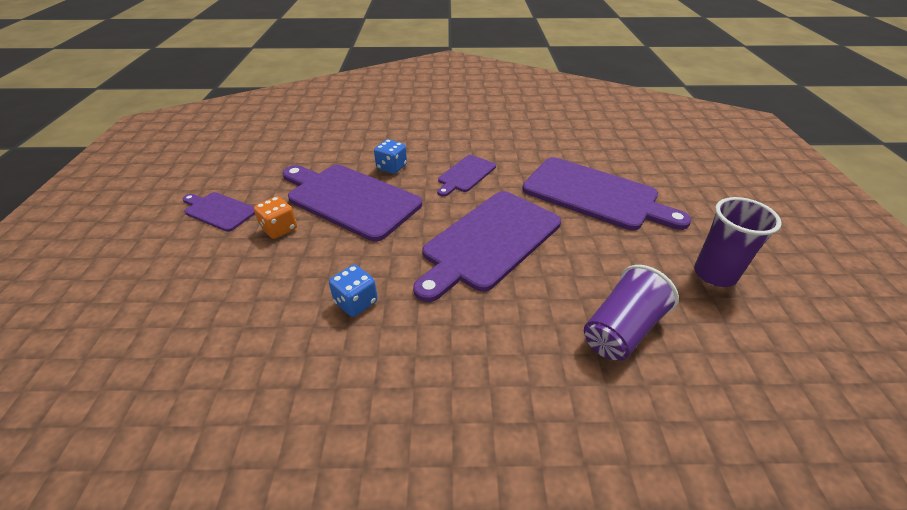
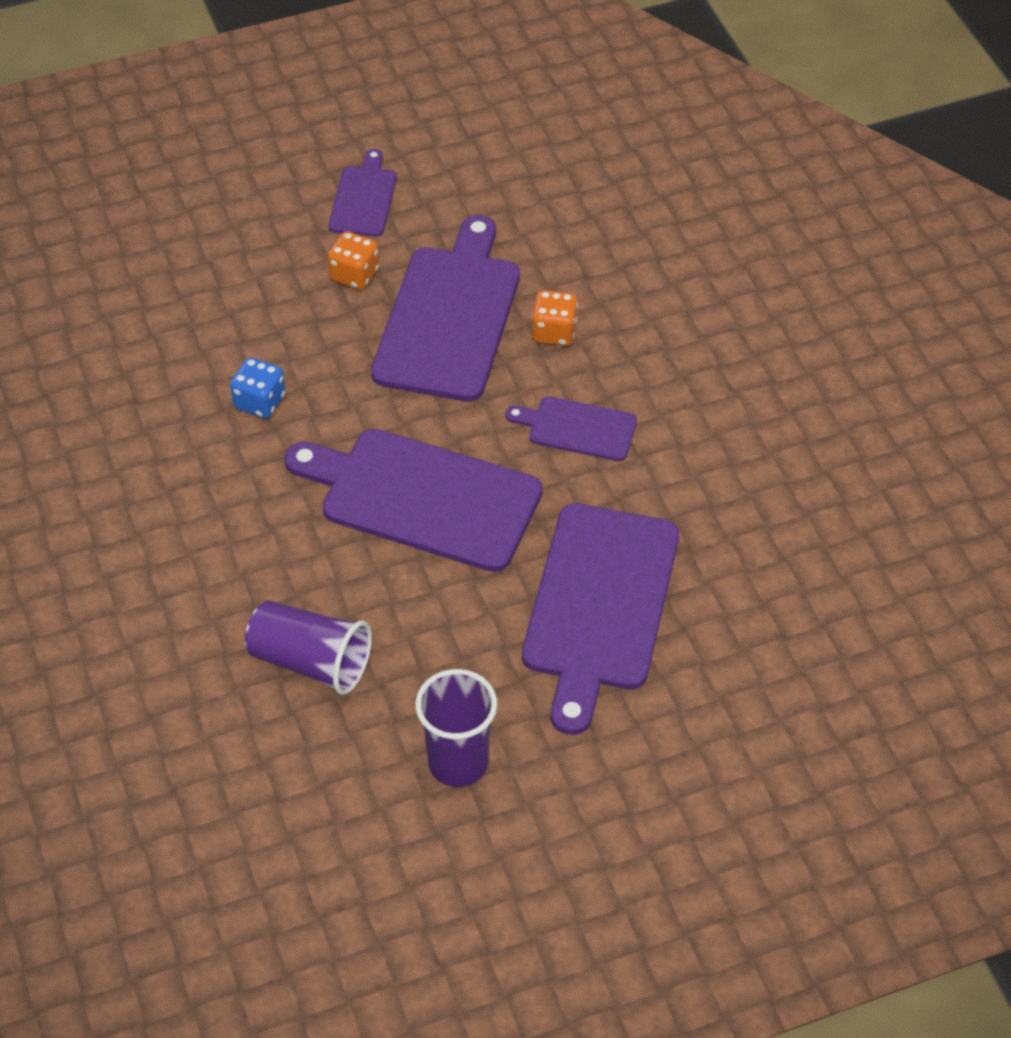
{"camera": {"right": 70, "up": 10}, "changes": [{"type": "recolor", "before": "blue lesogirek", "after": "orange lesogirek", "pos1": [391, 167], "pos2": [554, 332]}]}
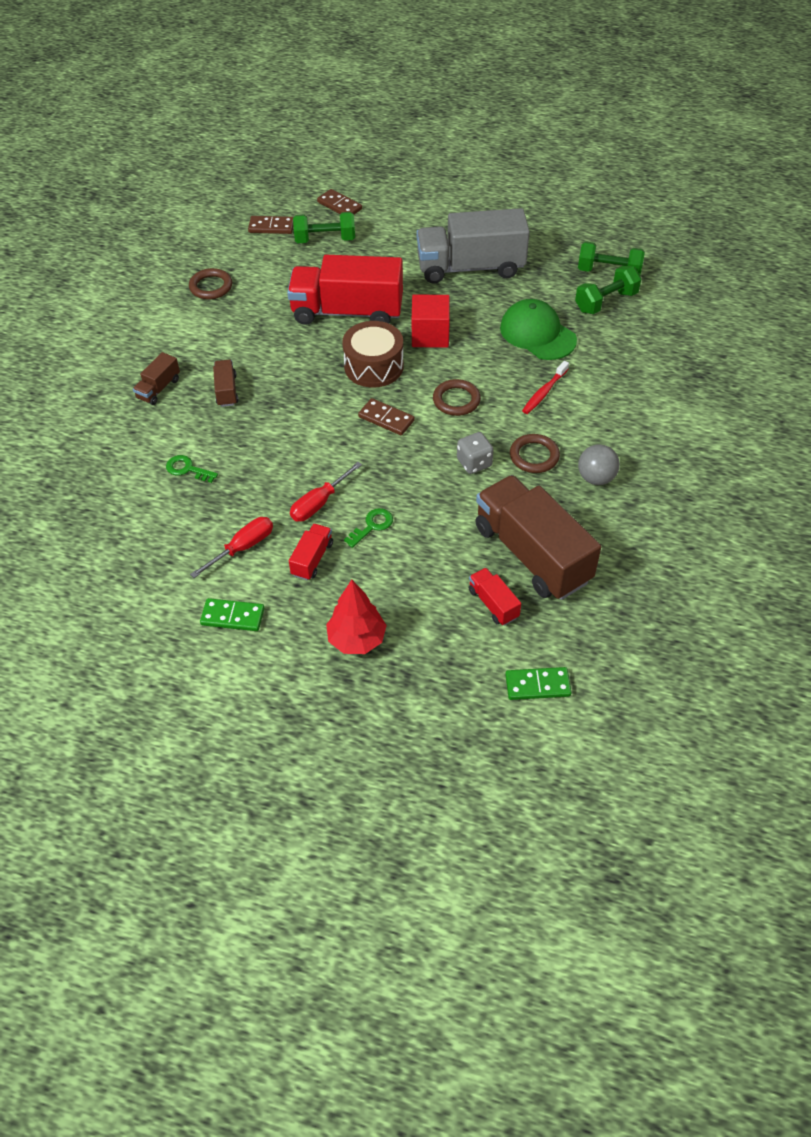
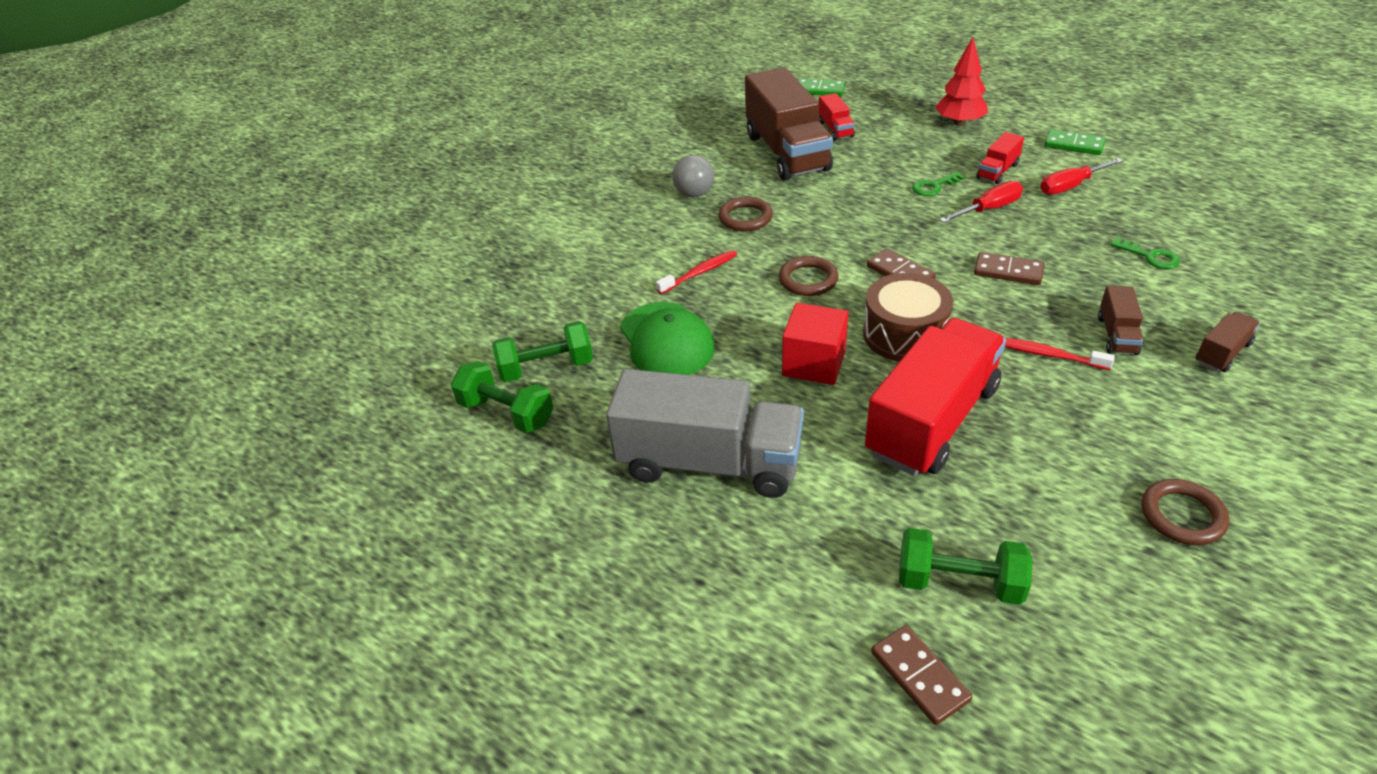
{"camera": {"right": -160, "up": -10}, "changes": [{"type": "move", "before": "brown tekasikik", "pos1": [271, 227], "pos2": [1008, 271]}, {"type": "rotate", "before": "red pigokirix", "pos1": [347, 312], "pos2": [932, 420], "turn": -75}, {"type": "delete", "before": "grey lesogirek", "pos1": [474, 463]}, {"type": "insert", "after": "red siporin", "pos2": [1049, 355]}]}
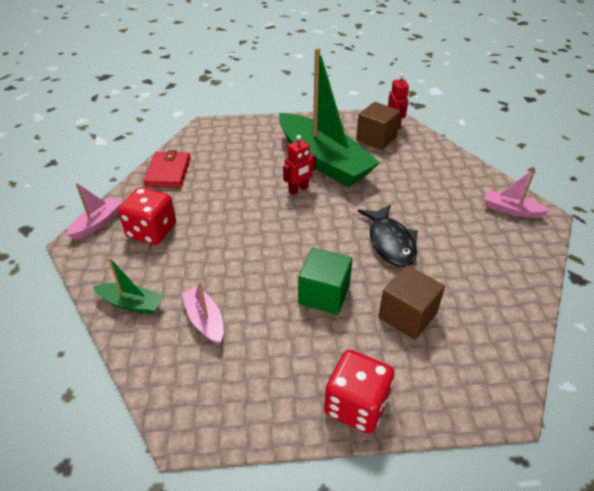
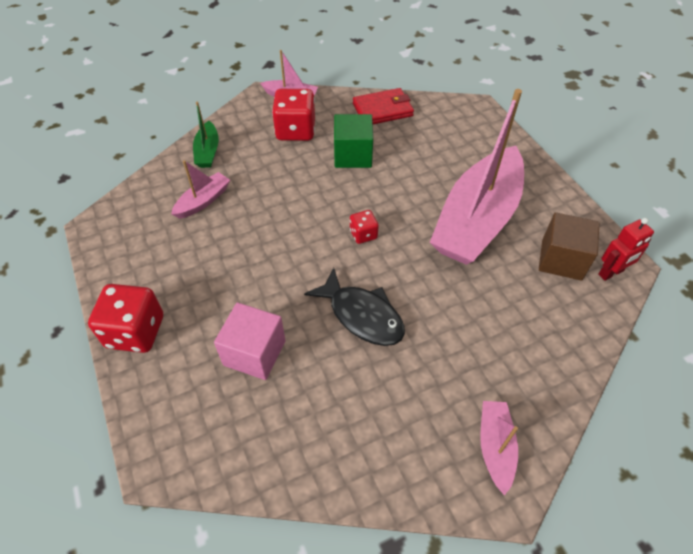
{"camera": {"right": 70, "up": 10}, "changes": [{"type": "recolor", "before": "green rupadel", "after": "pink rupadel", "pos1": [323, 161], "pos2": [477, 219]}, {"type": "delete", "before": "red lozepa", "pos1": [298, 190]}, {"type": "move", "before": "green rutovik", "pos1": [324, 294], "pos2": [353, 155]}, {"type": "rotate", "before": "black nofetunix", "pos1": [390, 242], "pos2": [362, 315], "turn": -105}, {"type": "recolor", "before": "brown rutovik", "after": "pink rutovik", "pos1": [407, 315], "pos2": [254, 353]}, {"type": "insert", "after": "red lesogirek", "pos2": [363, 234]}]}
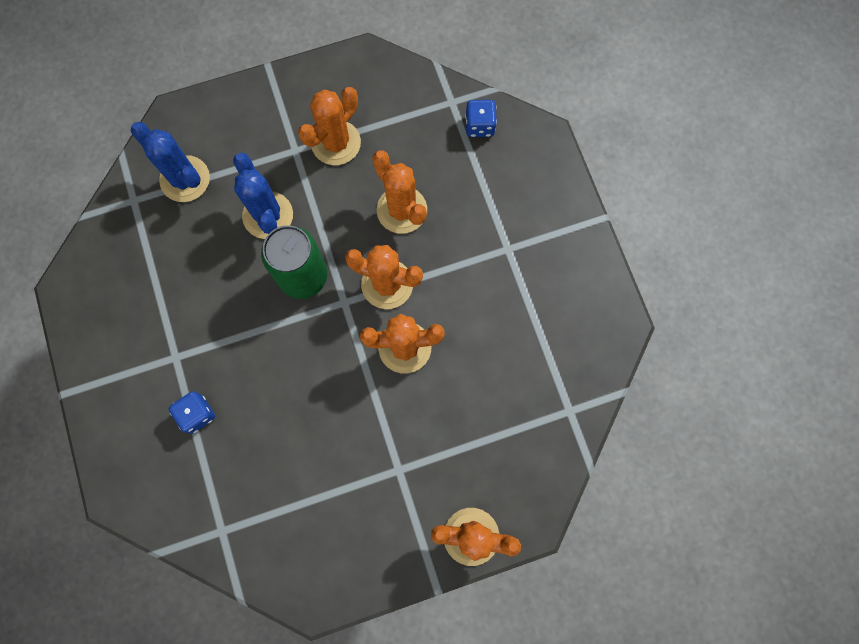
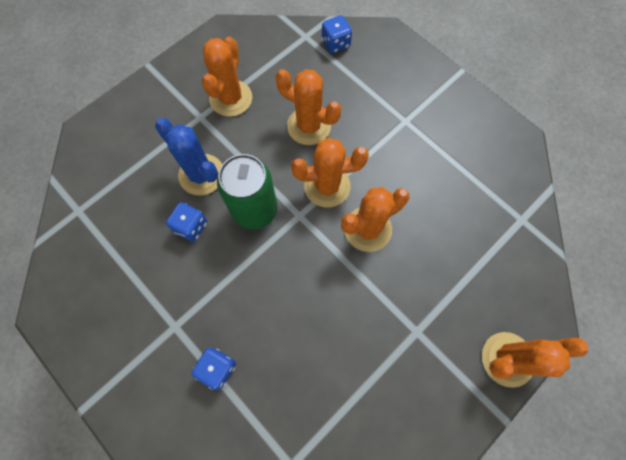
{"camera": {"right": -25, "up": -5}, "changes": [{"type": "delete", "before": "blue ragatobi", "pos1": [185, 179]}, {"type": "insert", "after": "blue lesogirek", "pos2": [191, 227]}]}
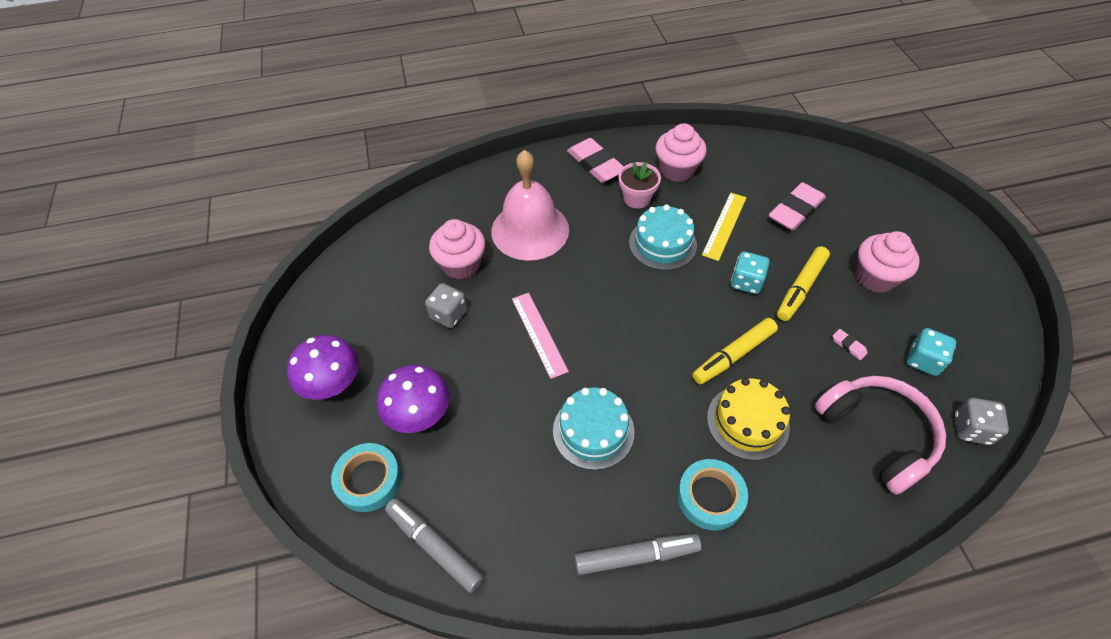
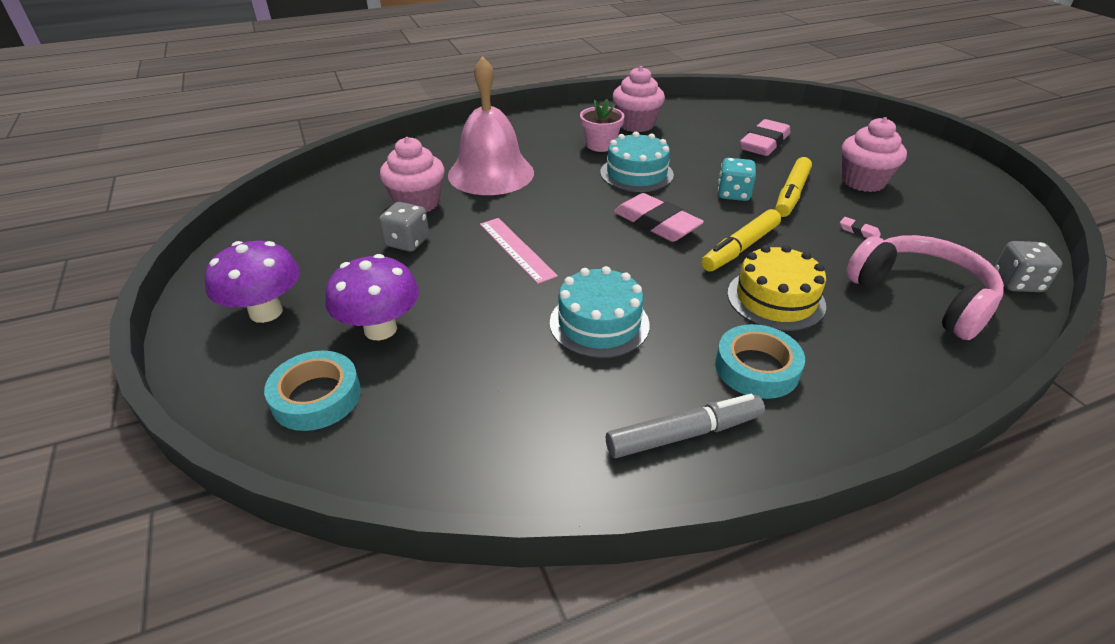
{"camera": {"right": -10, "up": -15}, "changes": [{"type": "delete", "before": "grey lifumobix", "pos1": [435, 546]}, {"type": "move", "before": "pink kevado", "pos1": [595, 164], "pos2": [656, 223]}, {"type": "delete", "before": "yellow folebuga", "pos1": [724, 225]}, {"type": "delete", "before": "turquoise lesogirek", "pos1": [923, 360]}]}
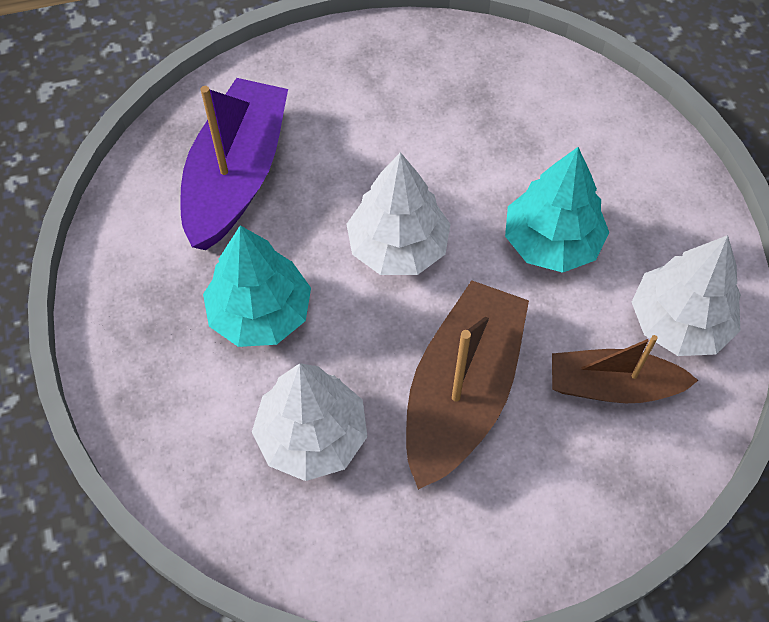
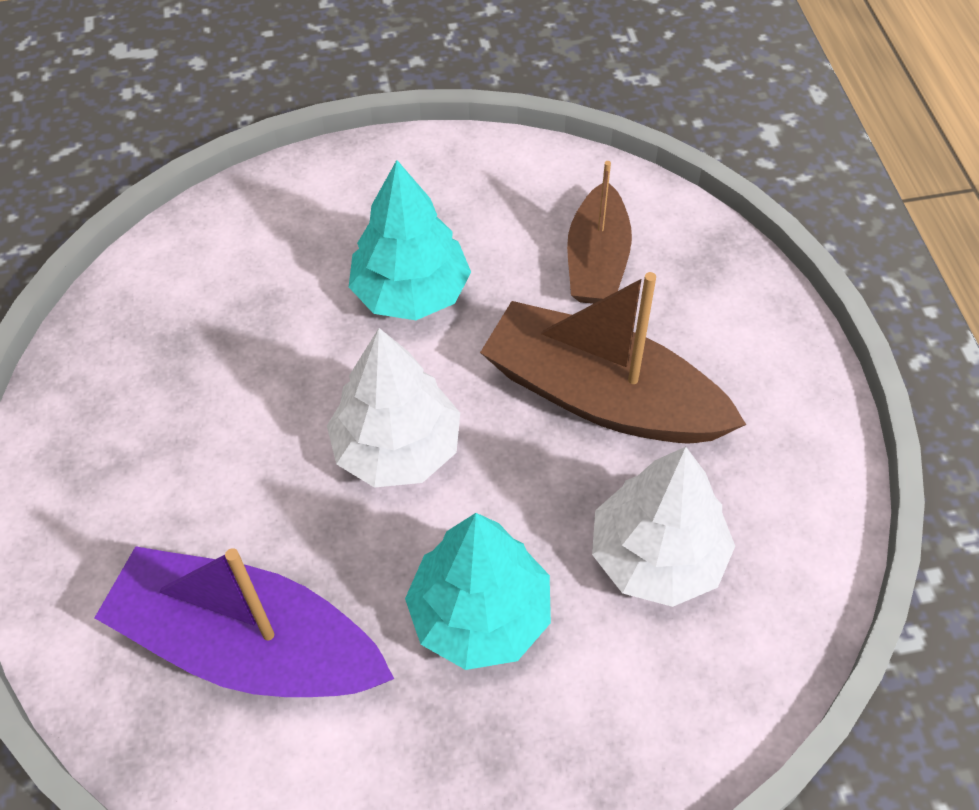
{"camera": {"right": -85, "up": -5}, "changes": [{"type": "delete", "before": "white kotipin", "pos1": [679, 322]}]}
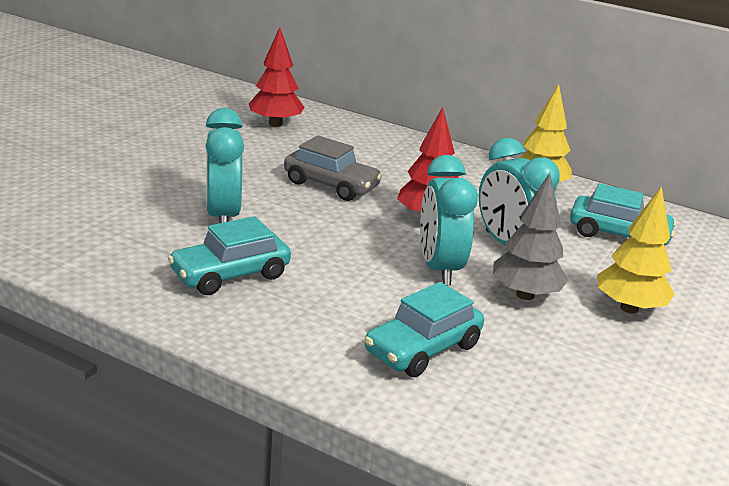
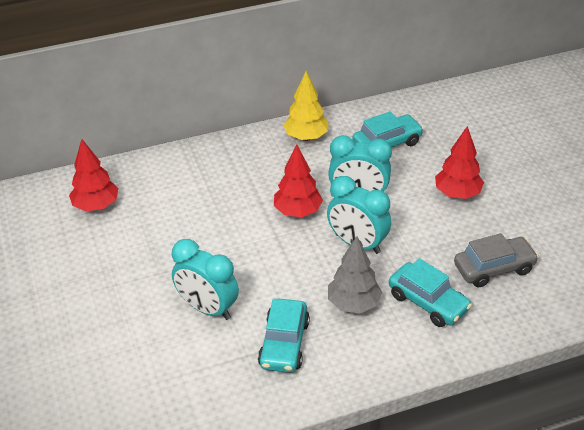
{"camera": {"right": -45, "up": 15}, "changes": [{"type": "move", "before": "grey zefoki", "pos1": [331, 185], "pos2": [494, 268]}, {"type": "rotate", "before": "turquoise zefoki", "pos1": [422, 349], "pos2": [428, 302], "turn": -45}, {"type": "move", "before": "grey kotipin", "pos1": [525, 295], "pos2": [353, 304]}, {"type": "recolor", "before": "yellow kotipin", "after": "red kotipin", "pos1": [629, 308], "pos2": [457, 194]}]}
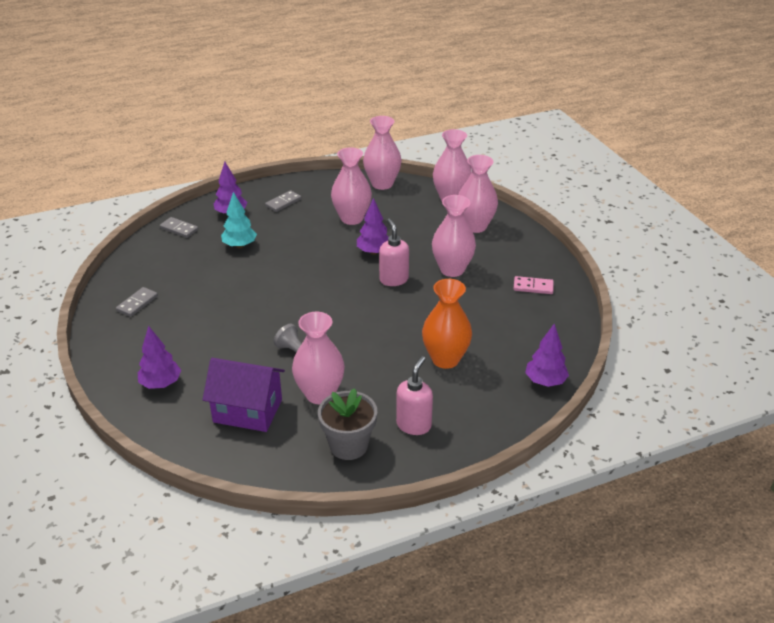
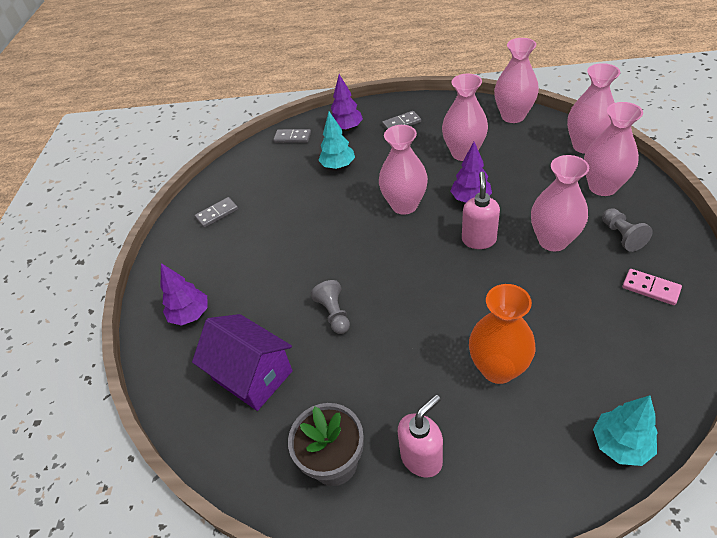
{"camera": {"right": 30, "up": 10}, "changes": [{"type": "rotate", "before": "grey tekasikik", "pos1": [179, 229], "pos2": [292, 137], "turn": -45}, {"type": "move", "before": "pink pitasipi", "pos1": [320, 394], "pos2": [404, 205]}, {"type": "recolor", "before": "purple kotipin", "after": "turquoise kotipin", "pos1": [545, 381], "pos2": [620, 444]}, {"type": "insert", "after": "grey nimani", "pos2": [621, 236]}]}
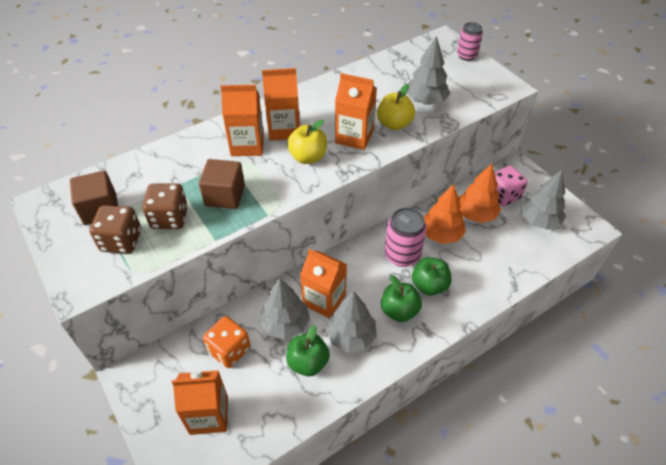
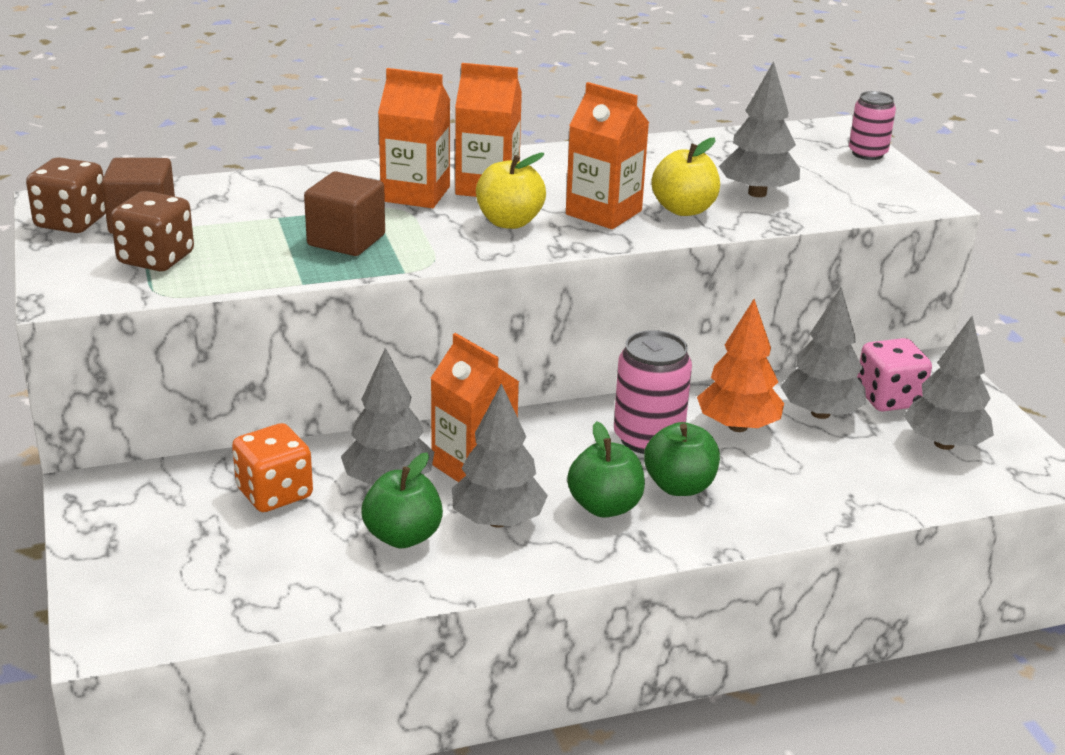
{"camera": {"right": 15, "up": -20}, "changes": [{"type": "move", "before": "brown lesogirek", "pos1": [169, 218], "pos2": [71, 222]}, {"type": "delete", "before": "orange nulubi", "pos1": [209, 415]}, {"type": "recolor", "before": "orange kotipin", "after": "grey kotipin", "pos1": [476, 214], "pos2": [820, 413]}]}
